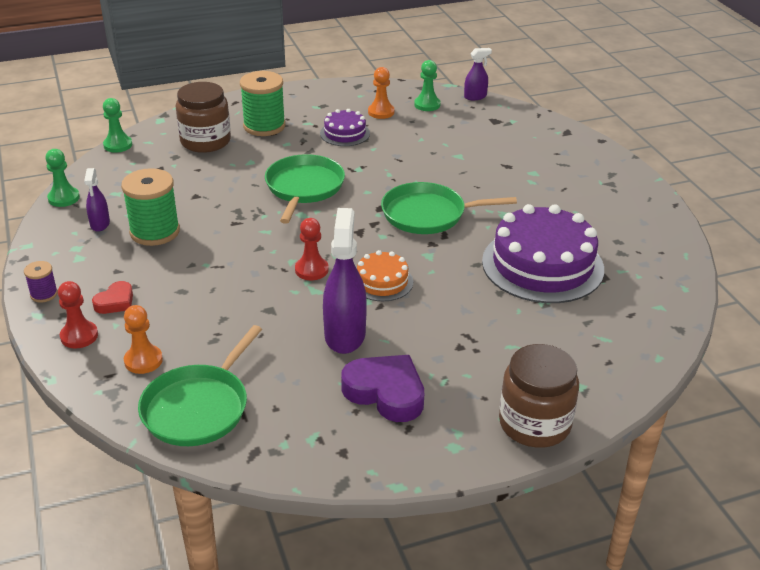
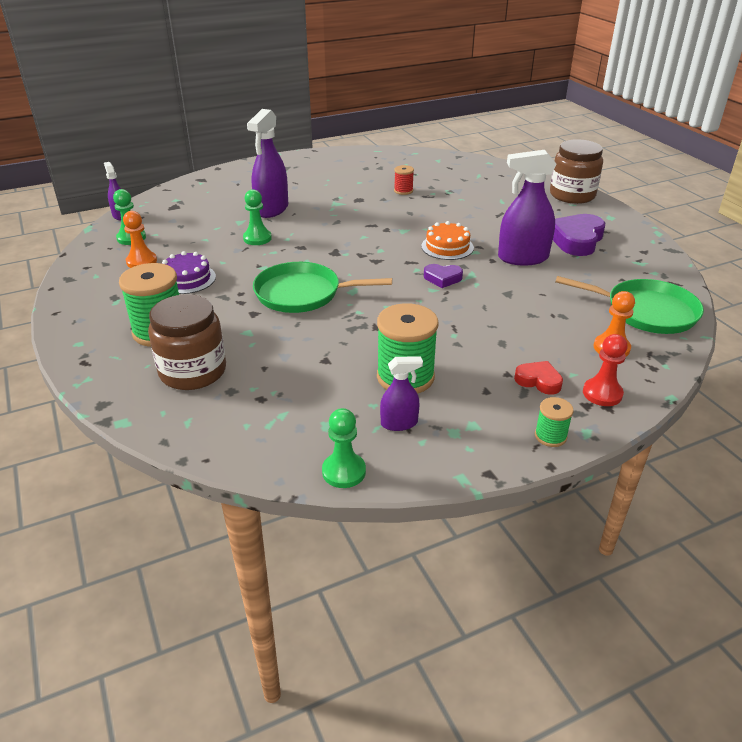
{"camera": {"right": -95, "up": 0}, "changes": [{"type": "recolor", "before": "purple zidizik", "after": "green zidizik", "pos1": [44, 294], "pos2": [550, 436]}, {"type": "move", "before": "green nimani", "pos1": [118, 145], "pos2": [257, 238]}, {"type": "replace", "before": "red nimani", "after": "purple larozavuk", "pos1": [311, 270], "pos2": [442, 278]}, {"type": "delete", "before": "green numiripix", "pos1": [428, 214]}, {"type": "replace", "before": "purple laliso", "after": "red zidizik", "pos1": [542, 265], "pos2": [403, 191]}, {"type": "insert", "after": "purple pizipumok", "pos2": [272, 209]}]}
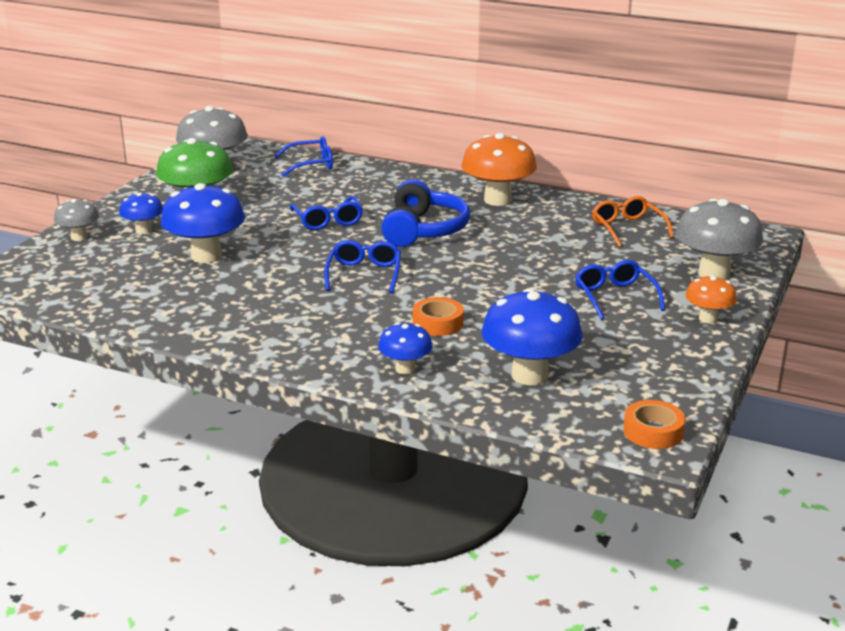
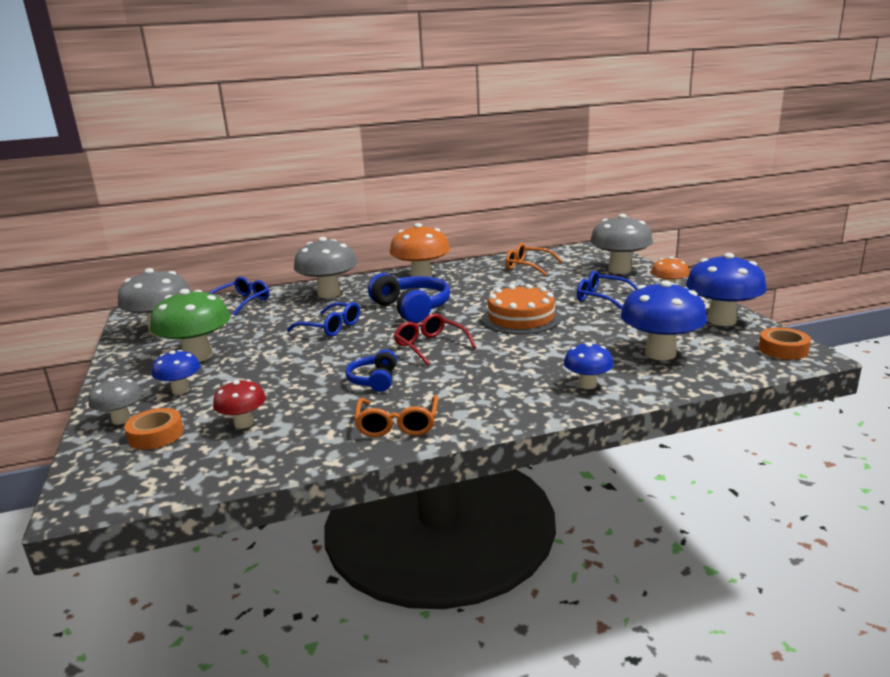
{"camera": {"right": -40, "up": -5}, "changes": [{"type": "move", "before": "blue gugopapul", "pos1": [206, 256], "pos2": [721, 320]}, {"type": "recolor", "before": "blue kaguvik", "after": "red kaguvik", "pos1": [364, 274], "pos2": [430, 346]}, {"type": "move", "before": "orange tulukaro", "pos1": [438, 323], "pos2": [156, 435]}, {"type": "insert", "after": "red gugopapul", "pos2": [243, 423]}, {"type": "insert", "after": "grey gugopapul", "pos2": [329, 294]}, {"type": "insert", "after": "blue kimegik", "pos2": [374, 380]}, {"type": "insert", "after": "orange kaguvik", "pos2": [397, 424]}, {"type": "insert", "after": "orange laliso", "pos2": [521, 318]}]}
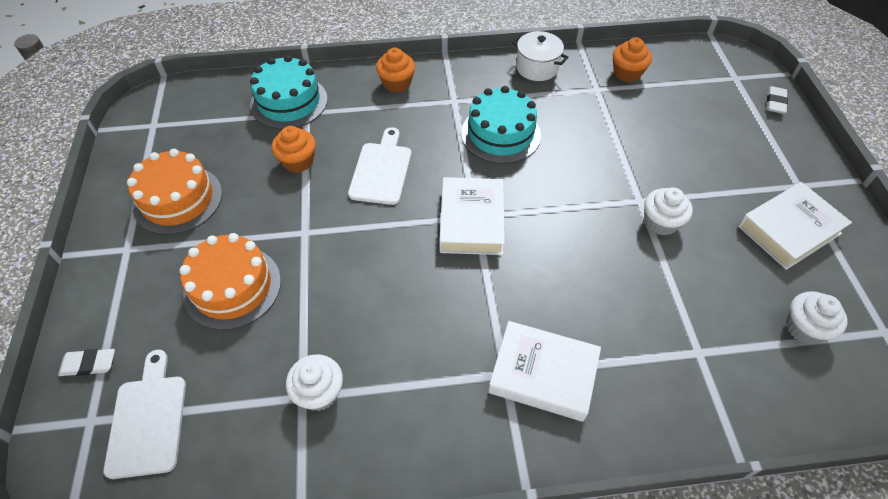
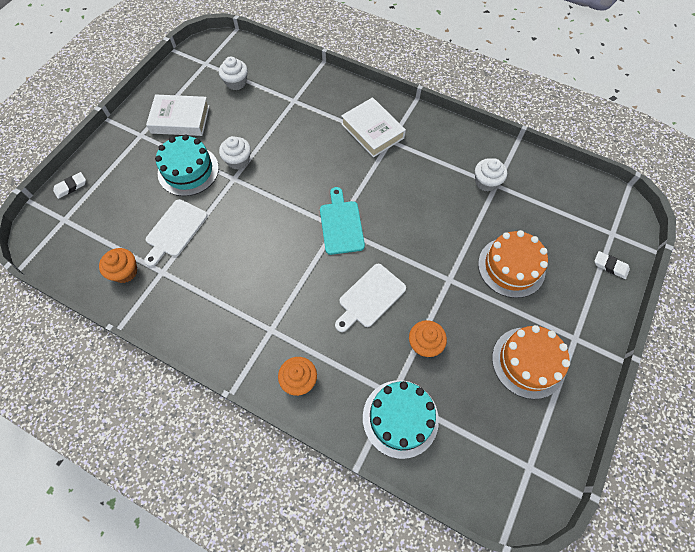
{"camera": {"right": -145, "up": 10}, "changes": [{"type": "move", "before": "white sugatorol", "pos1": [148, 420], "pos2": [175, 230]}, {"type": "replace", "before": "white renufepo", "after": "turquoise sugatorol", "pos1": [471, 221], "pos2": [341, 225]}, {"type": "move", "before": "turquoise laliso", "pos1": [500, 134], "pos2": [188, 170]}, {"type": "delete", "before": "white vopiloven", "pos1": [537, 67]}]}
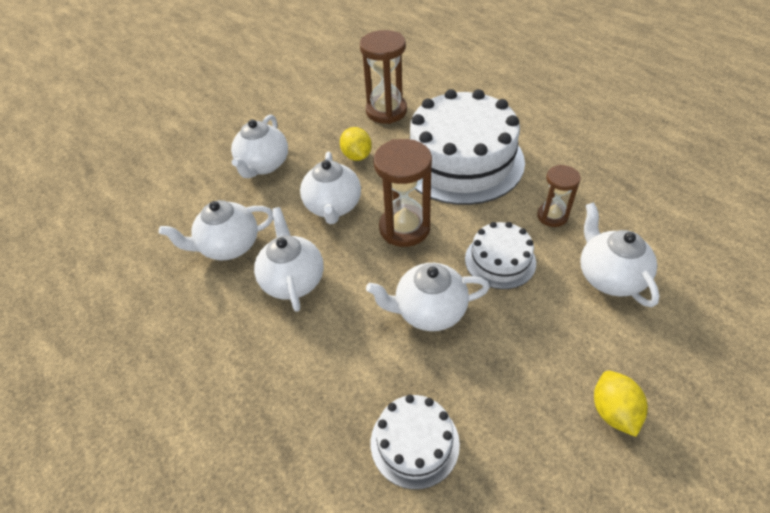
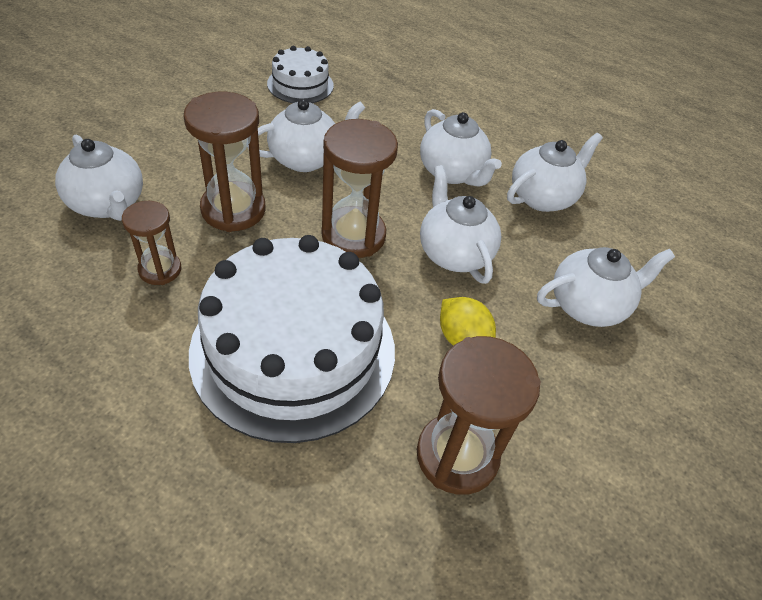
{"camera": {"right": 155, "up": 0}, "changes": [{"type": "rotate", "before": "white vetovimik", "pos1": [264, 165], "pos2": [588, 305], "turn": 75}, {"type": "replace", "before": "white laliso", "after": "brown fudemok", "pos1": [500, 260], "pos2": [233, 209]}, {"type": "delete", "before": "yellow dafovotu", "pos1": [613, 411]}]}
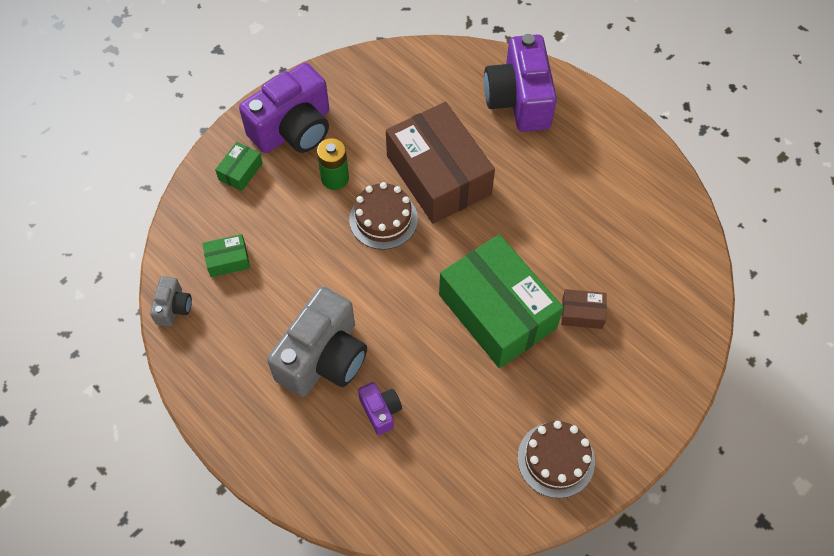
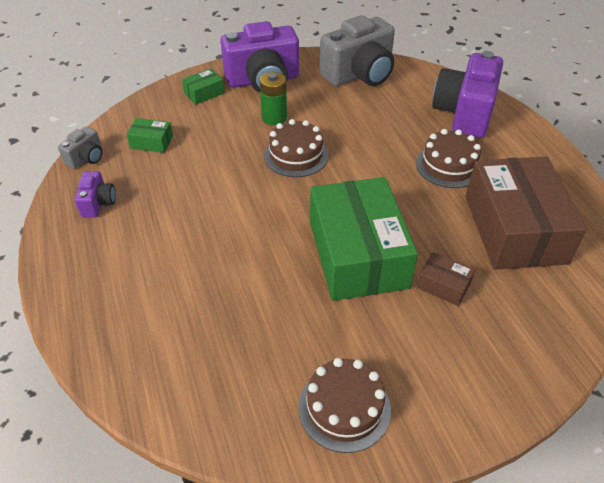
{"camera": {"right": 25, "up": -15}, "changes": [{"type": "move", "before": "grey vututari", "pos1": [323, 358], "pos2": [359, 74]}, {"type": "move", "before": "purple vututari", "pos1": [380, 411], "pos2": [98, 203]}, {"type": "move", "before": "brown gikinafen", "pos1": [438, 175], "pos2": [514, 229]}, {"type": "insert", "after": "brown laliso", "pos2": [448, 165]}]}
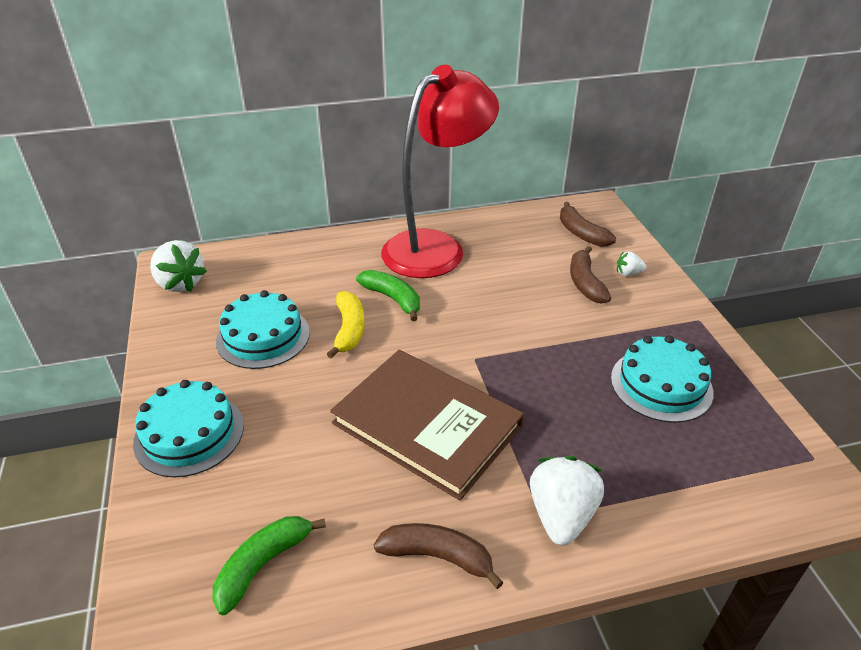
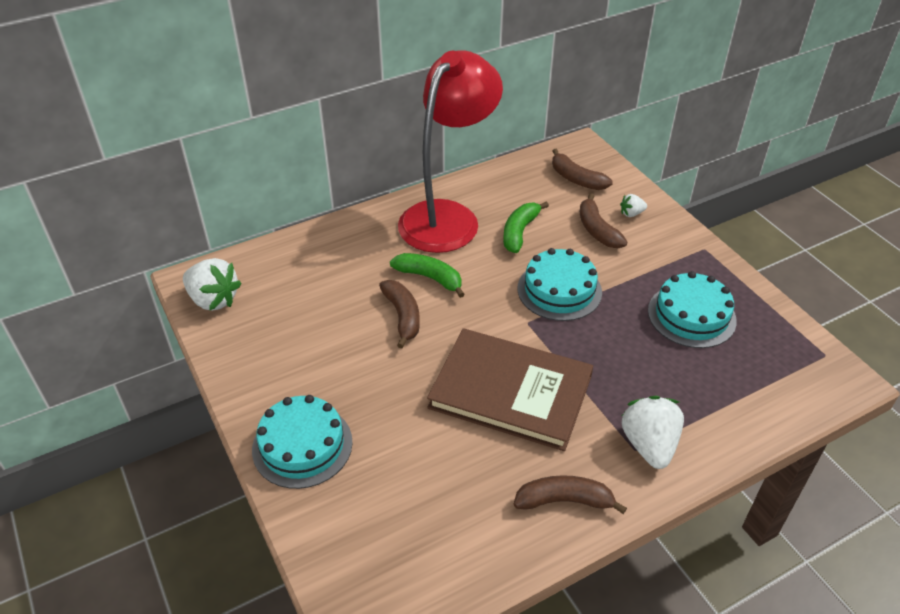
{"camera": {"right": -15, "up": 5}, "changes": [{"type": "move", "before": "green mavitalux", "pos1": [263, 565], "pos2": [519, 232]}, {"type": "move", "before": "turquoise laliso", "pos1": [263, 336], "pos2": [559, 290]}, {"type": "recolor", "before": "yellow mavitalux", "after": "brown mavitalux", "pos1": [349, 329], "pos2": [402, 316]}]}
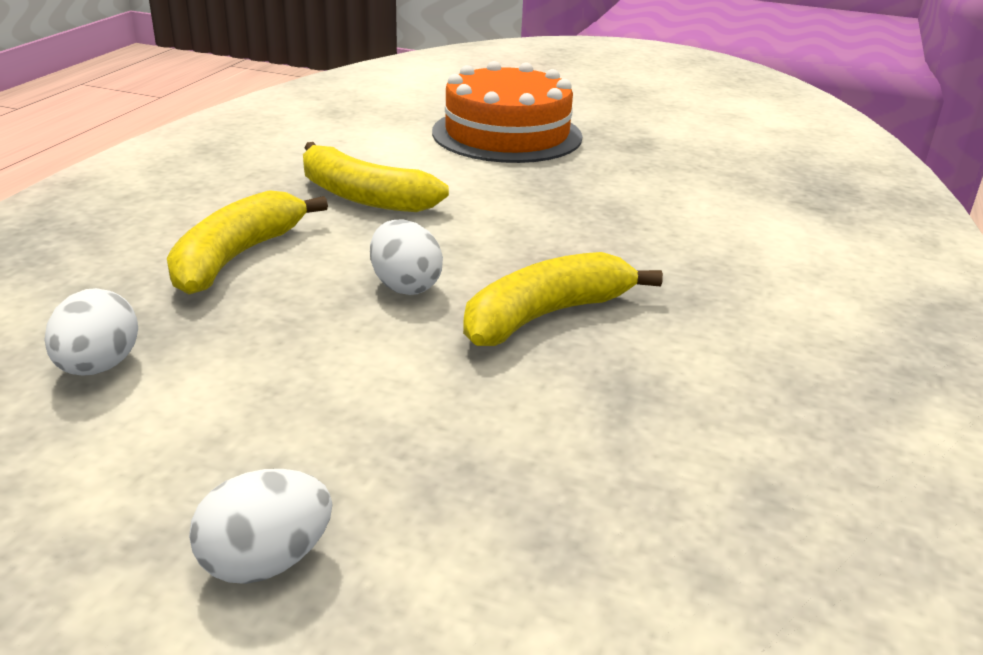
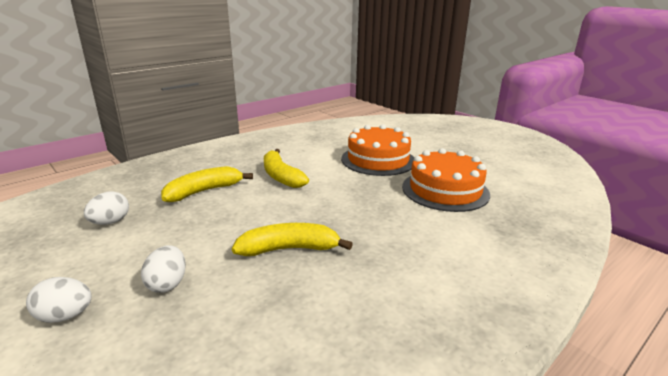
{"camera": {"right": 30, "up": -5}, "changes": [{"type": "move", "before": "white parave", "pos1": [405, 286], "pos2": [167, 284]}, {"type": "insert", "after": "orange laliso", "pos2": [445, 190]}]}
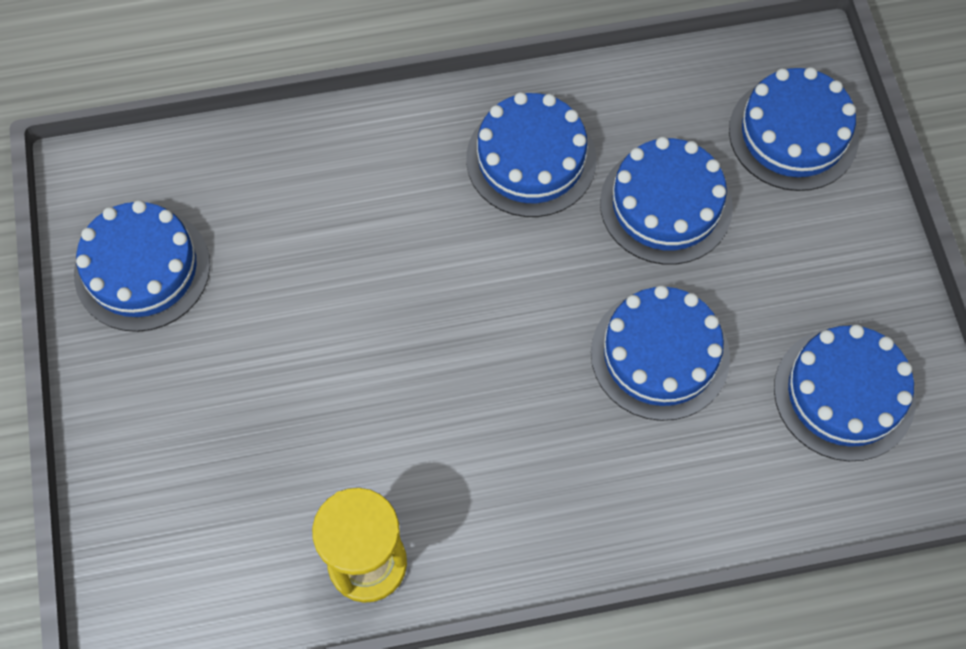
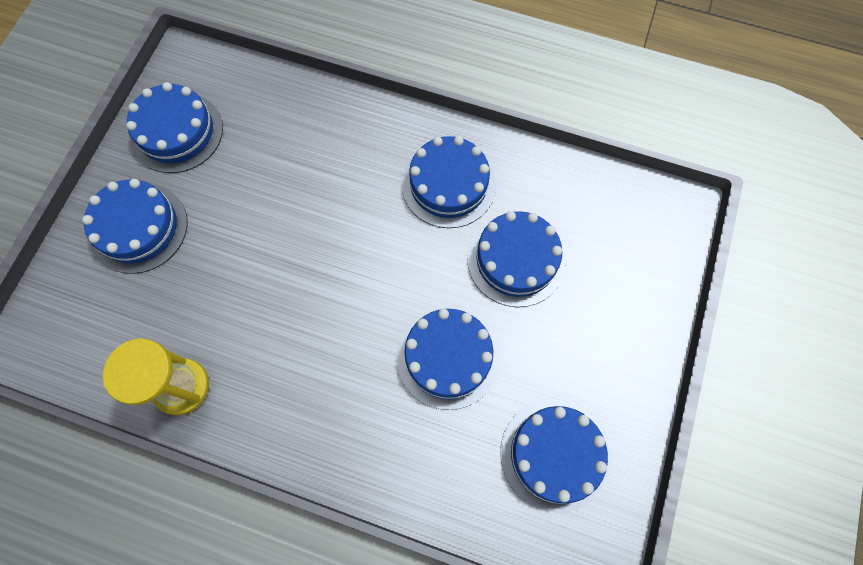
{"camera": {"right": 30, "up": 5}, "changes": [{"type": "move", "before": "blue laliso", "pos1": [793, 134], "pos2": [139, 228]}]}
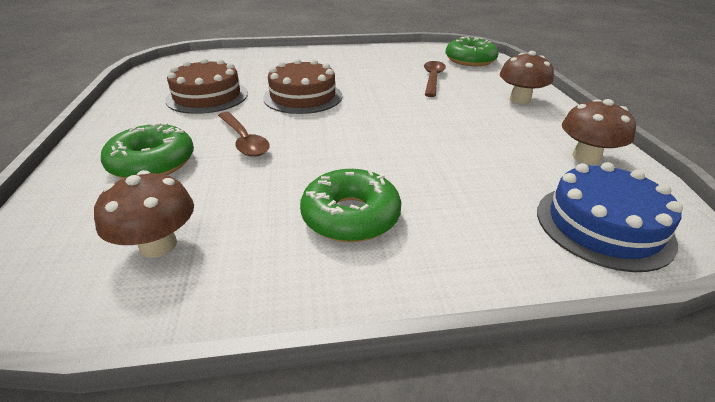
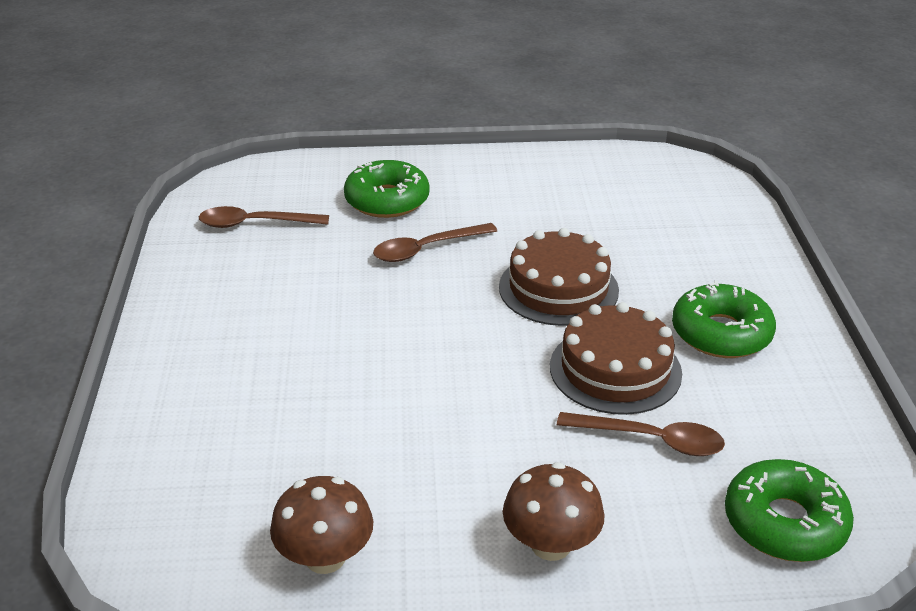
{"camera": {"right": 95, "up": 0}, "changes": [{"type": "replace", "before": "brown gugopapul", "after": "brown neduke", "pos1": [158, 245], "pos2": [255, 223]}, {"type": "move", "before": "brown laliso", "pos1": [207, 96], "pos2": [615, 369]}, {"type": "move", "before": "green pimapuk", "pos1": [350, 216], "pos2": [721, 333]}, {"type": "delete", "before": "blue laliso", "pos1": [603, 225]}]}
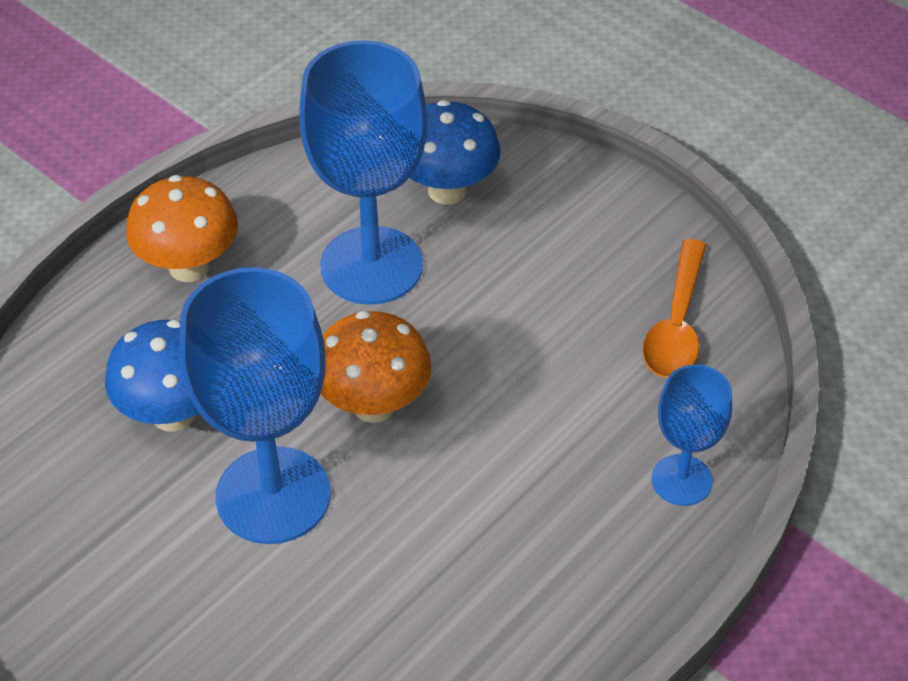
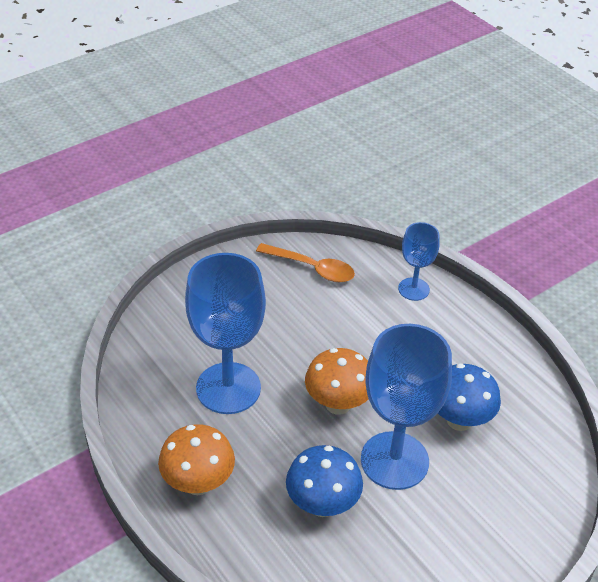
{"camera": {"right": -80, "up": -5}, "changes": [{"type": "move", "before": "blue gugopapul", "pos1": [447, 190], "pos2": [459, 420]}]}
